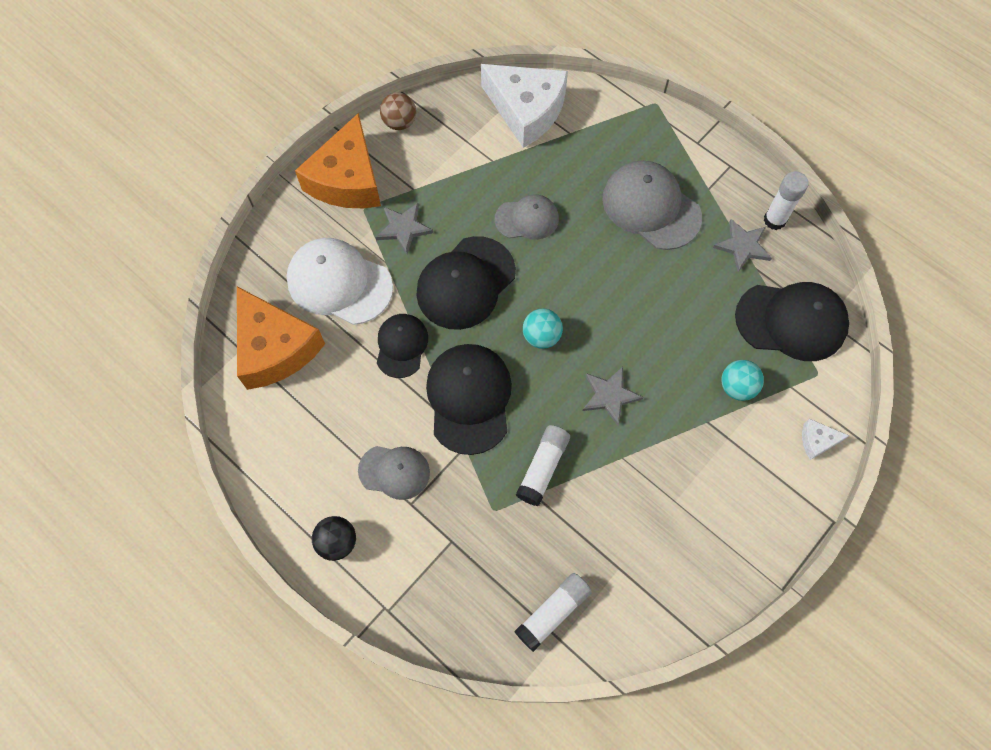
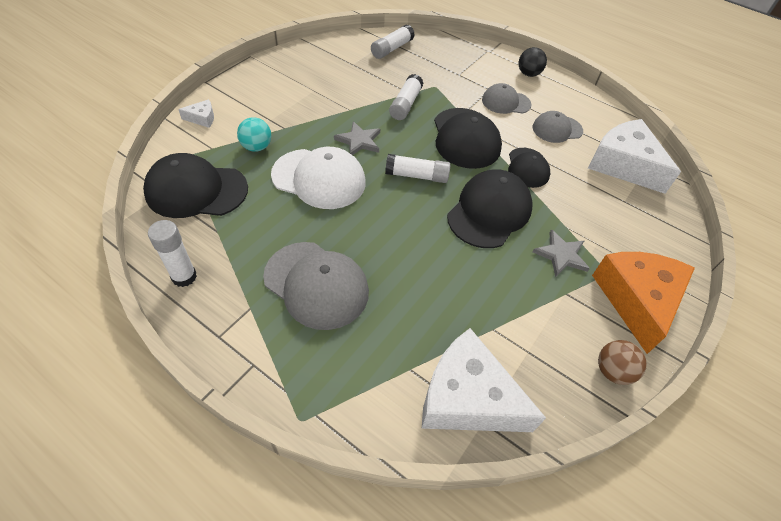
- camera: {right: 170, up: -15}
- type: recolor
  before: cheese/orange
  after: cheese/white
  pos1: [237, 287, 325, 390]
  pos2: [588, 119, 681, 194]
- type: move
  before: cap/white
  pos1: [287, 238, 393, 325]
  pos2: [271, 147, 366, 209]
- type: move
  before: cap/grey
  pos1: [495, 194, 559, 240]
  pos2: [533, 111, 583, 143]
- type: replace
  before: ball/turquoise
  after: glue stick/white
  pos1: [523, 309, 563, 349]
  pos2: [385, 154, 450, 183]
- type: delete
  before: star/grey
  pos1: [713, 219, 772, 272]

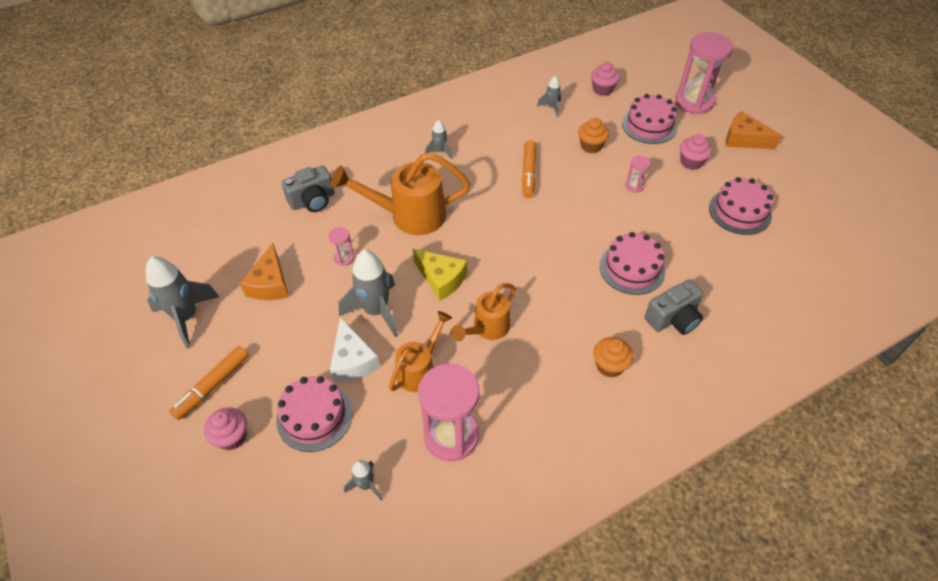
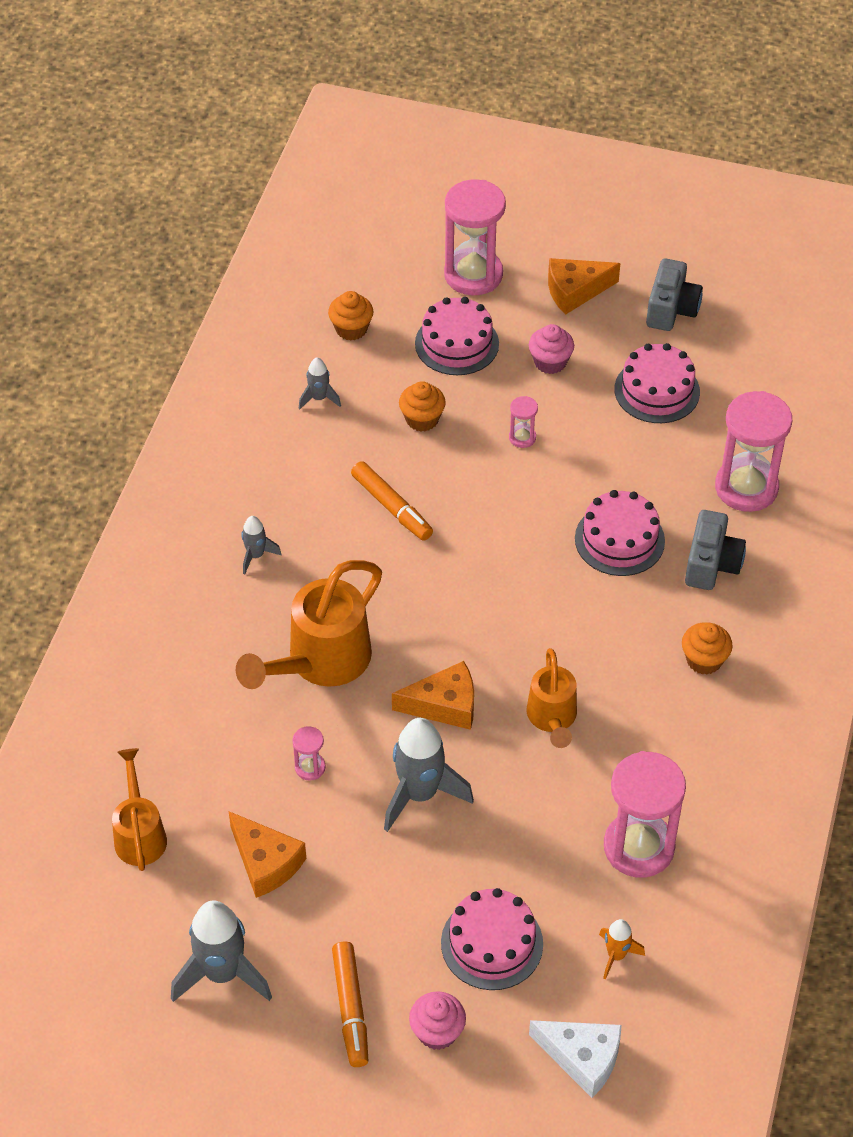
- camera: {right: -45, up: 0}
- type: move
  before: camera/grey
  pos1: [281, 165, 335, 212]
  pos2: [646, 258, 703, 331]
- type: move
  before: cheese/white
  pos1: [330, 317, 380, 382]
  pos2: [529, 1020, 622, 1098]
- type: recolor
  before: rocket/grey
  after: rocket/orange
  pos1: [344, 460, 382, 500]
  pos2: [599, 919, 645, 979]
- type: move
  before: watering can/orange
  pos1: [389, 311, 452, 392]
  pos2: [112, 748, 167, 871]
- type: recolor
  before: cheese/yellow
  after: cheese/orange
  pos1: [413, 249, 467, 301]
  pos2: [392, 661, 474, 730]
- type: recolor
  before: cupcake/pink
  after: cupcake/orange
  pos1: [591, 62, 620, 96]
  pos2: [328, 291, 373, 341]
- type: insert
  after: hourglass/pink
  pos2: [715, 391, 792, 512]

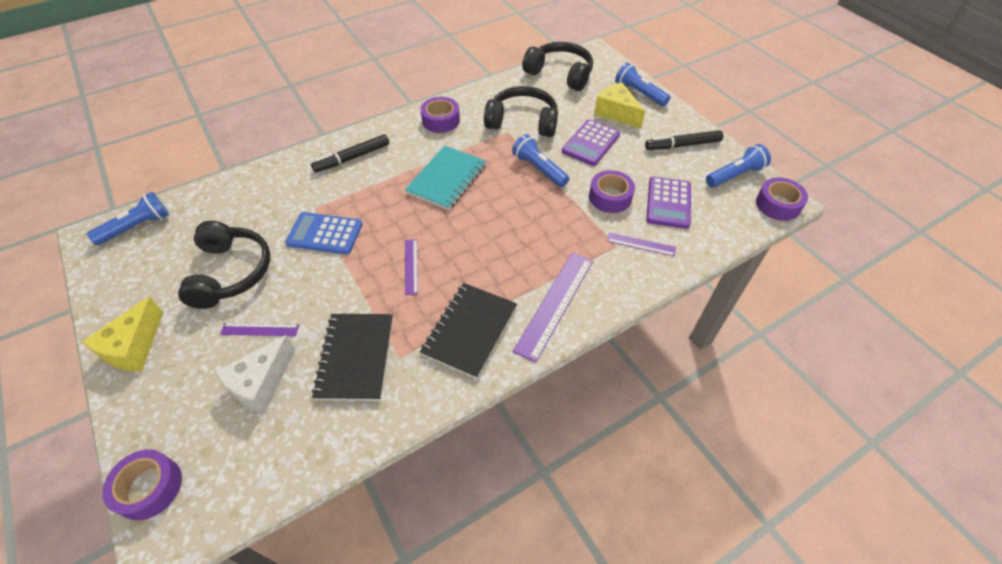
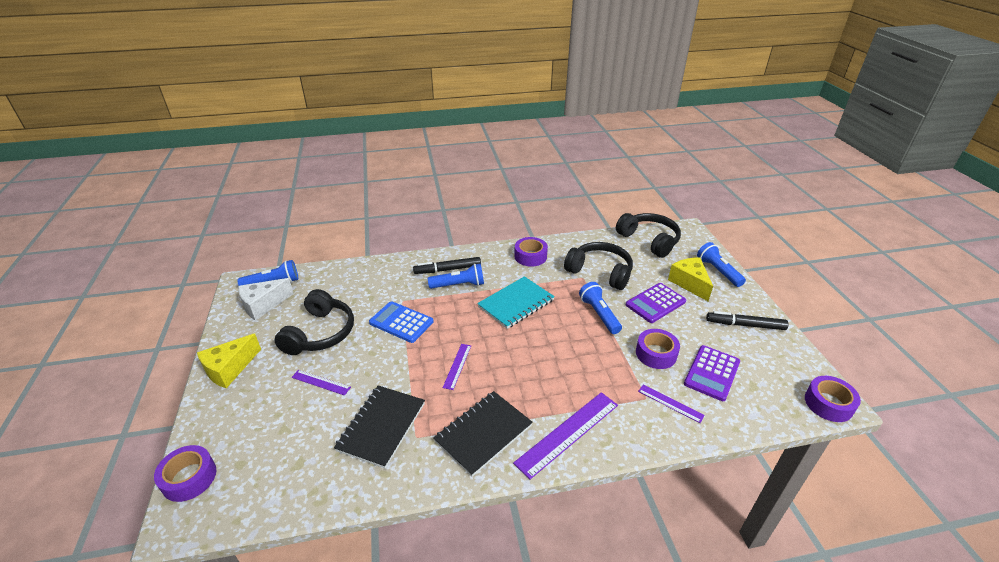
- camera: {right: 20, up: -15}
- type: move
  before: cheese/white
  pos1: [215, 335, 295, 414]
  pos2: [238, 278, 294, 321]
- type: move
  before: flashlight/blue
  pos1: [706, 144, 771, 188]
  pos2: [428, 263, 484, 289]

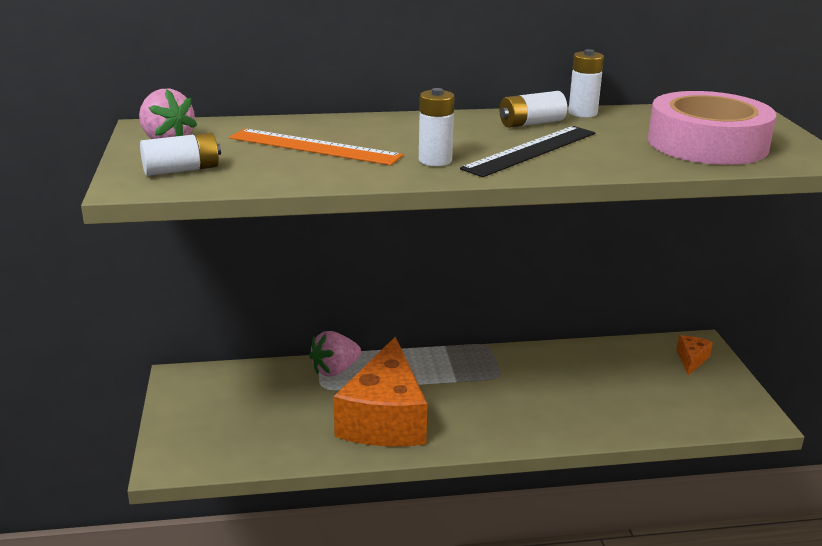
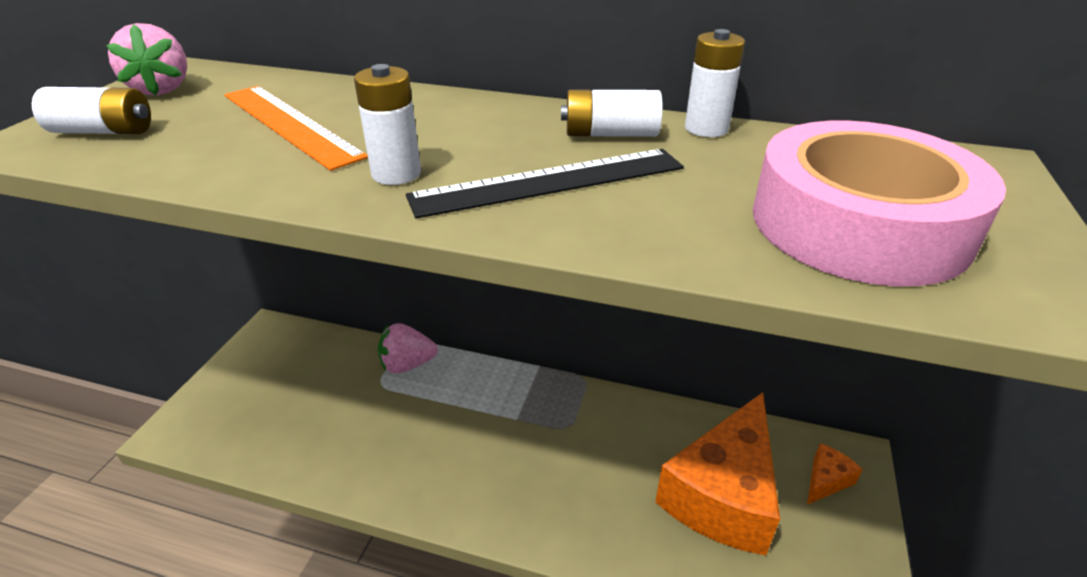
- camera: {right: 25, up: 10}
- type: move
  before: cheese/orange
  pos1: [333, 337, 427, 447]
  pos2: [655, 392, 780, 556]

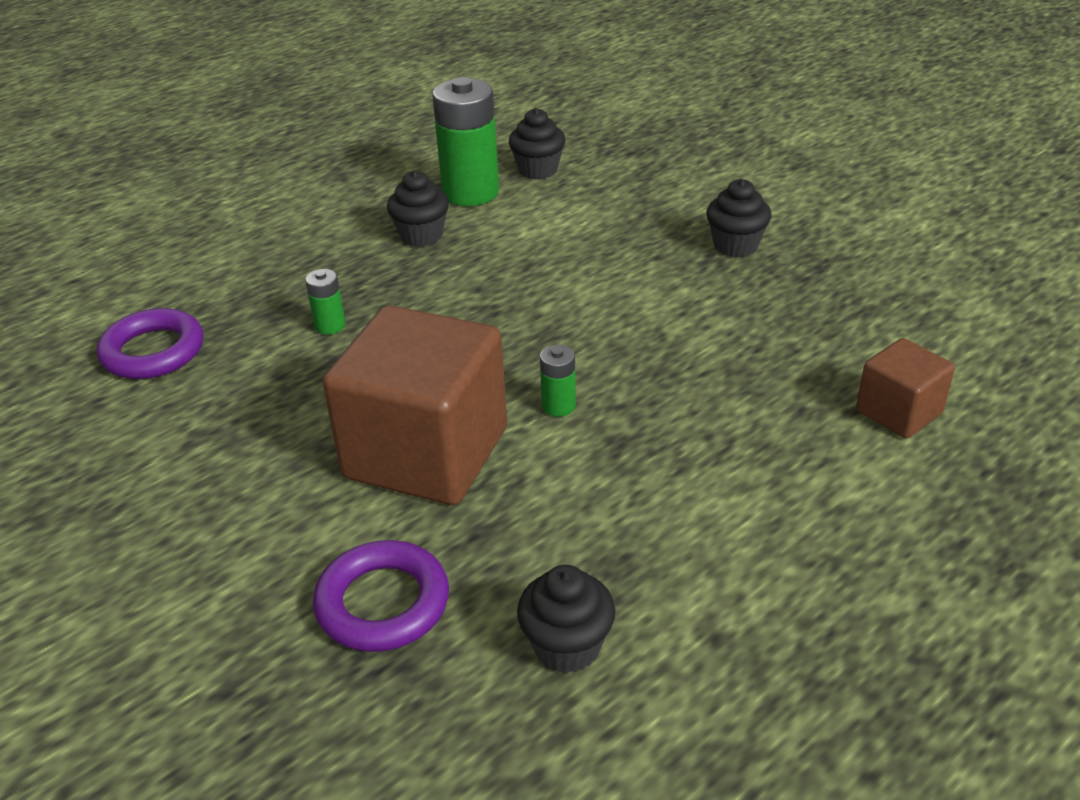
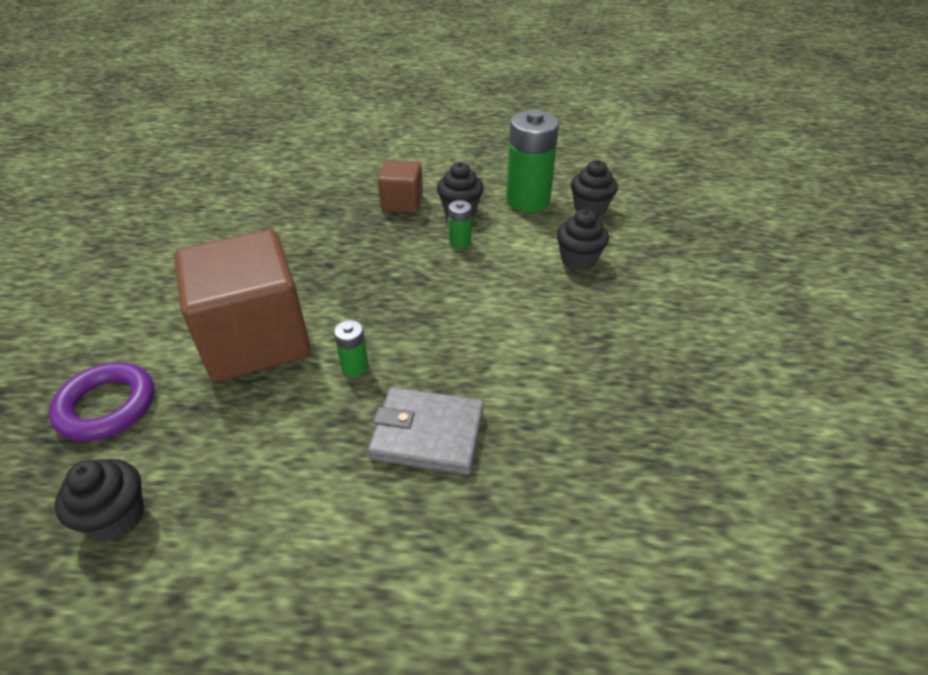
- camera: {right: 45, up: 5}
- type: delete
  before: ring/purple
  pos1: [97, 308, 204, 379]
- type: move
  before: battery/green
  pos1: [305, 269, 346, 335]
  pos2: [449, 200, 471, 248]
- type: move
  before: cupcake/black
  pos1: [706, 179, 771, 257]
  pos2: [557, 209, 609, 271]
- type: move
  before: cube/brown
  pos1: [856, 338, 955, 439]
  pos2: [378, 160, 423, 213]
- type: insert
  after: wallet/grey
  pos2: [368, 387, 484, 475]

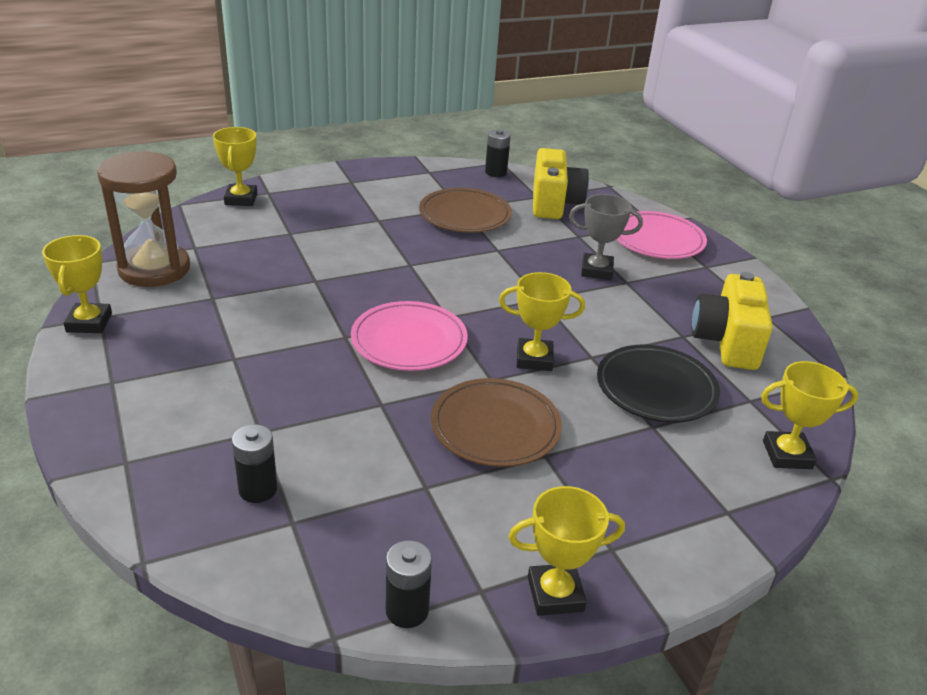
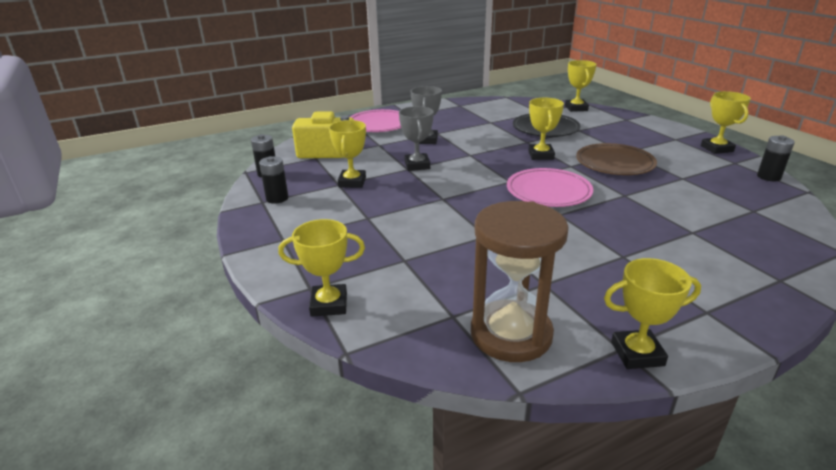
- camera: {right: -90, up: -5}
- type: move
  before: battery/black
  pos1: [232, 424, 277, 503]
  pos2: [259, 156, 289, 204]
- type: replace
  before: plate/brown
  after: trophy/yellow
  pos1: [419, 188, 512, 233]
  pos2: [329, 120, 366, 188]
- type: delete
  before: camera/yellow
  pos1: [692, 272, 773, 370]
- type: insert
  after: trophy/grey
  pos2: [399, 106, 434, 171]

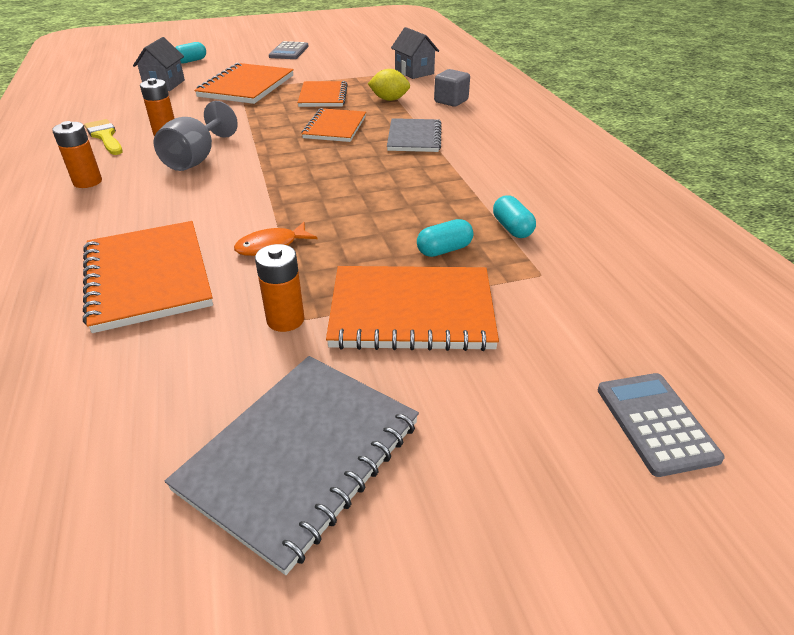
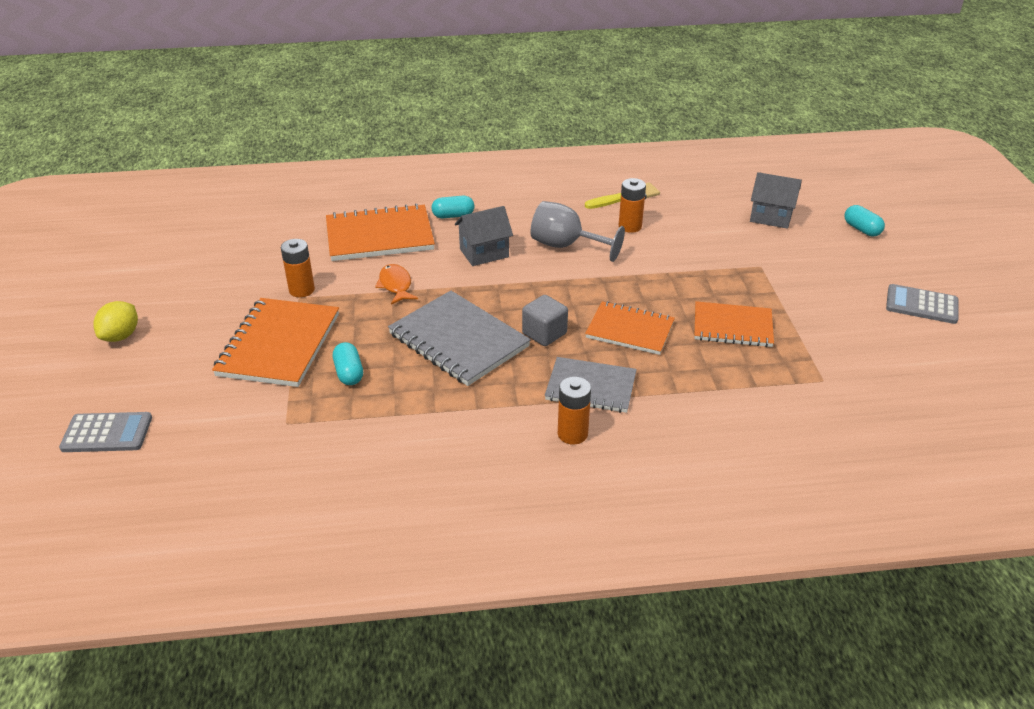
- camera: {right: 100, up: 0}
- type: move
  before: battery/orange
  pos1: [52, 121, 102, 188]
  pos2: [558, 377, 591, 444]
- type: move
  before: notebook/grey
  pos1: [165, 356, 419, 575]
  pos2: [388, 291, 531, 386]
- type: delete
  before: notebook/orange
  pos1: [194, 63, 294, 104]
- type: move
  before: lemon/yellow
  pos1: [368, 69, 410, 101]
  pos2: [93, 301, 138, 342]
- type: move
  before: house/grey
  pos1: [391, 27, 439, 79]
  pos2: [455, 206, 513, 266]
- type: move
  before: cube/grey
  pos1: [434, 69, 470, 107]
  pos2: [522, 295, 568, 346]
- type: move
  before: capsule/turquoise
  pos1: [493, 195, 536, 238]
  pos2: [432, 196, 474, 218]

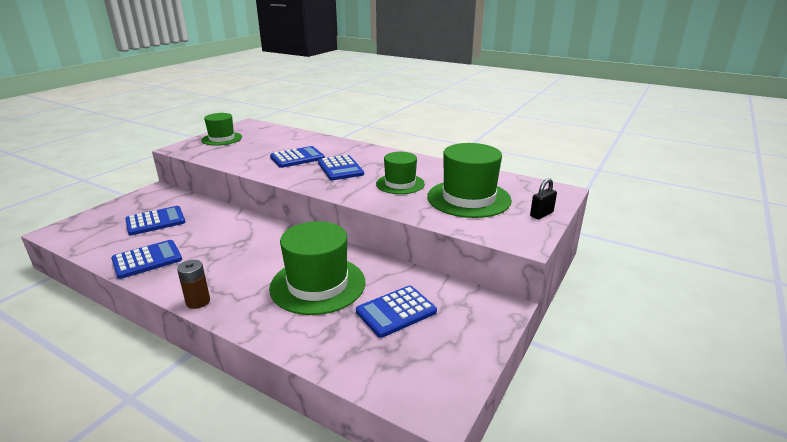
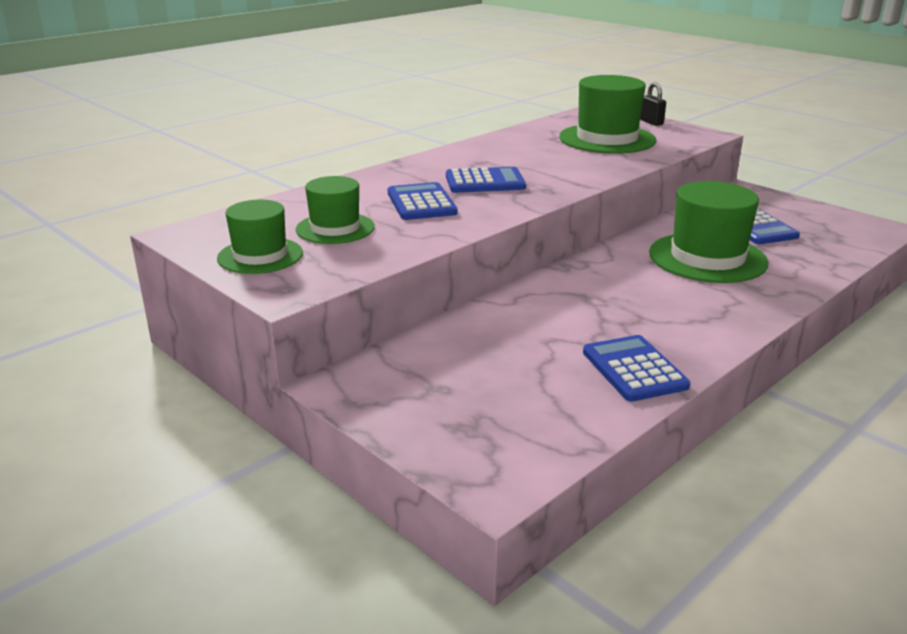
- camera: {right: -75, up: 0}
- type: delete
  before: calculator/blue
  pos1: [125, 206, 185, 235]
- type: delete
  before: battery/brown
  pos1: [177, 260, 210, 309]
- type: move
  before: hat/green
  pos1: [376, 152, 425, 194]
  pos2: [296, 176, 375, 244]

